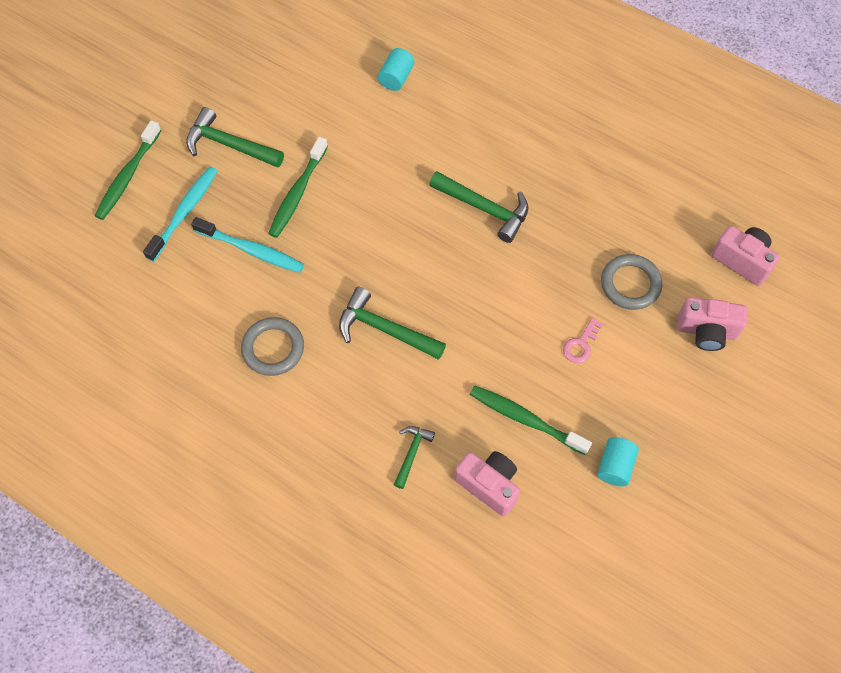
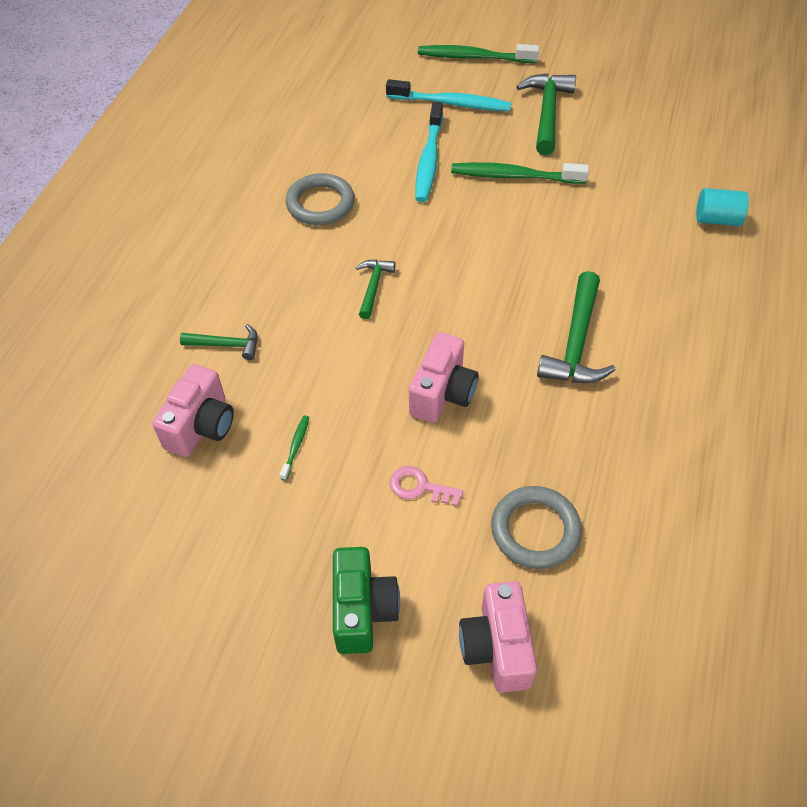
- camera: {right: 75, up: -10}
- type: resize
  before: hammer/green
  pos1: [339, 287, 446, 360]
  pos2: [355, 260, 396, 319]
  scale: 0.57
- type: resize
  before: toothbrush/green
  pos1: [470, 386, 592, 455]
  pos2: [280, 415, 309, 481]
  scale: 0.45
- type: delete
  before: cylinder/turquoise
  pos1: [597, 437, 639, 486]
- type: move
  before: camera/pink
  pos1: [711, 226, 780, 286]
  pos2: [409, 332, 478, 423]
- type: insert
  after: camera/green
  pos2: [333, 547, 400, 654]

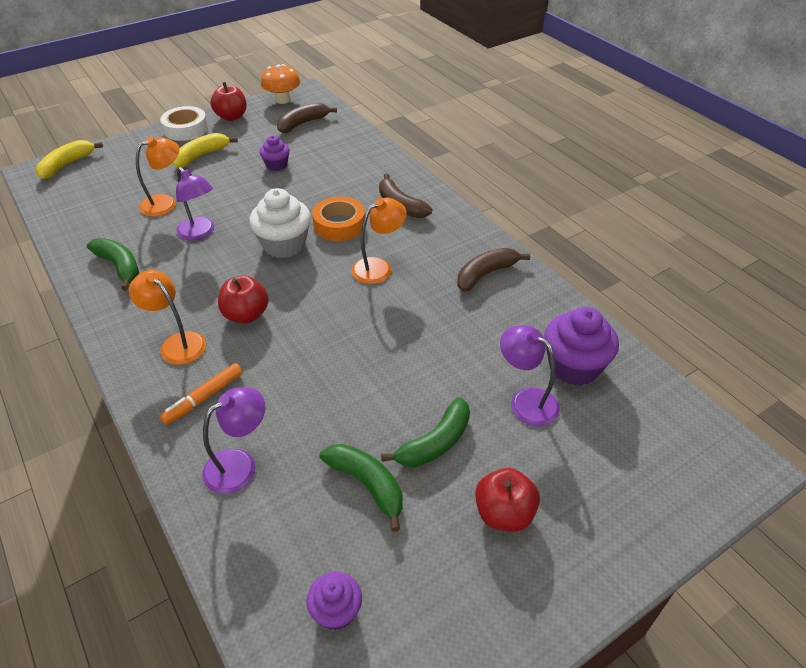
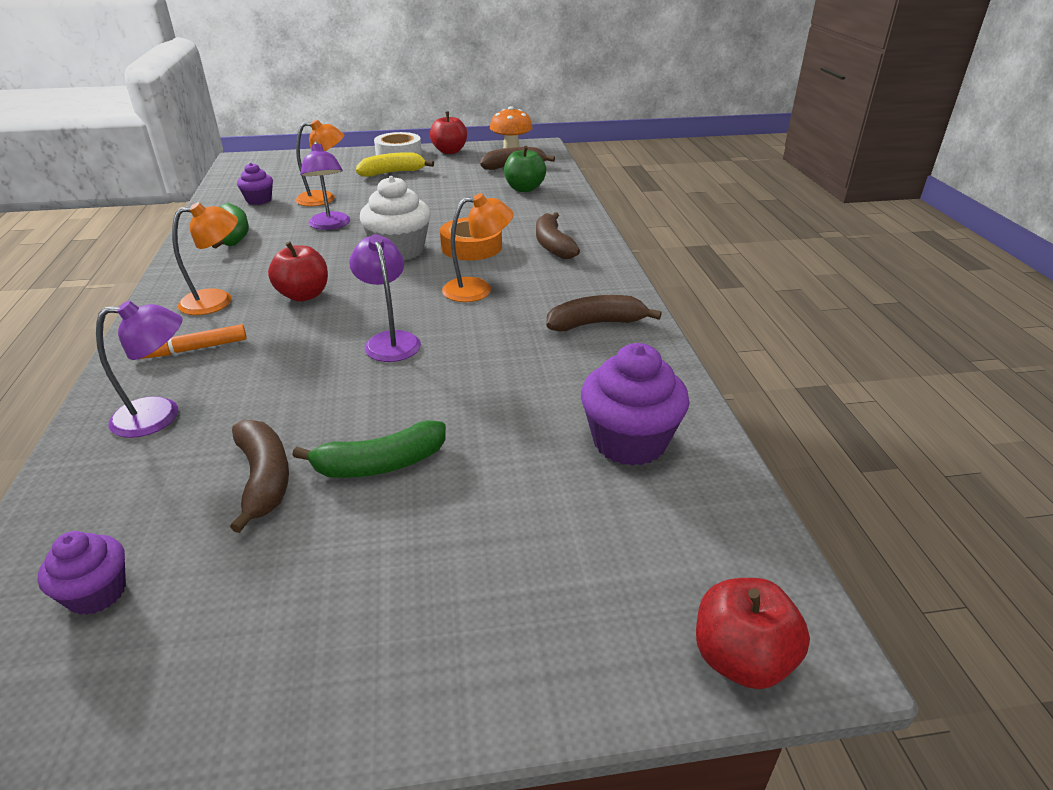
- camera: {right: 25, up: -10}
- type: delete
  before: banana/yellow
  pos1: [36, 140, 103, 179]
- type: rotate
  before: lamp/orange
  pos1: [129, 270, 206, 365]
  pos2: [172, 202, 238, 315]
  turn: 90
- type: move
  before: cupcake/purple
  pos1: [259, 136, 290, 171]
  pos2: [237, 163, 273, 205]
- type: recolor
  before: banana/green
  after: banana/brown
  pos1: [320, 444, 402, 532]
  pos2: [230, 419, 289, 533]
- type: move
  before: apple/red
  pos1: [475, 468, 540, 532]
  pos2: [696, 578, 810, 689]
- type: move
  before: lamp/purple
  pos1: [500, 325, 560, 427]
  pos2: [349, 234, 421, 362]
- type: insert
  after: apple/green
  pos2: [504, 146, 546, 192]

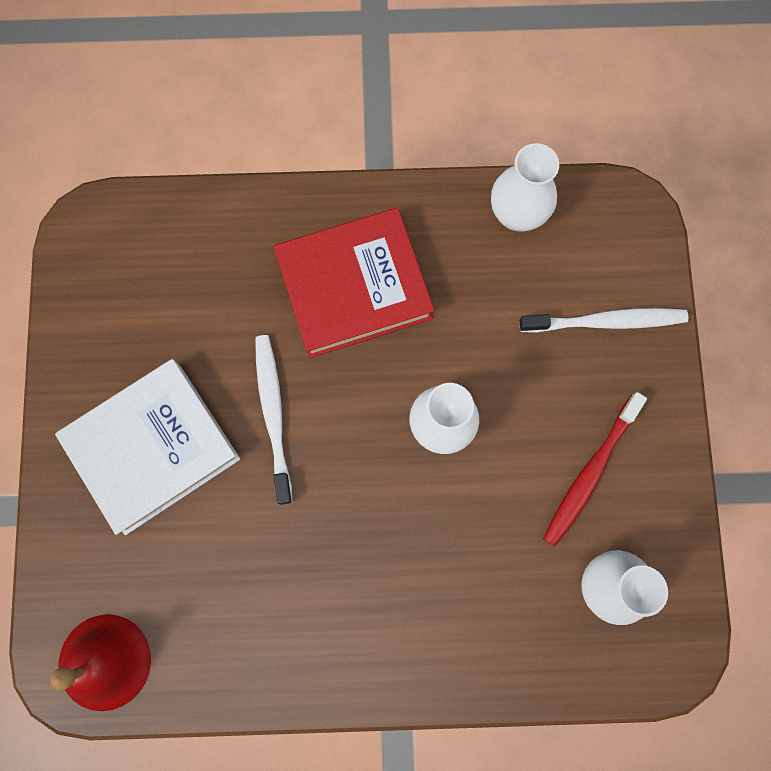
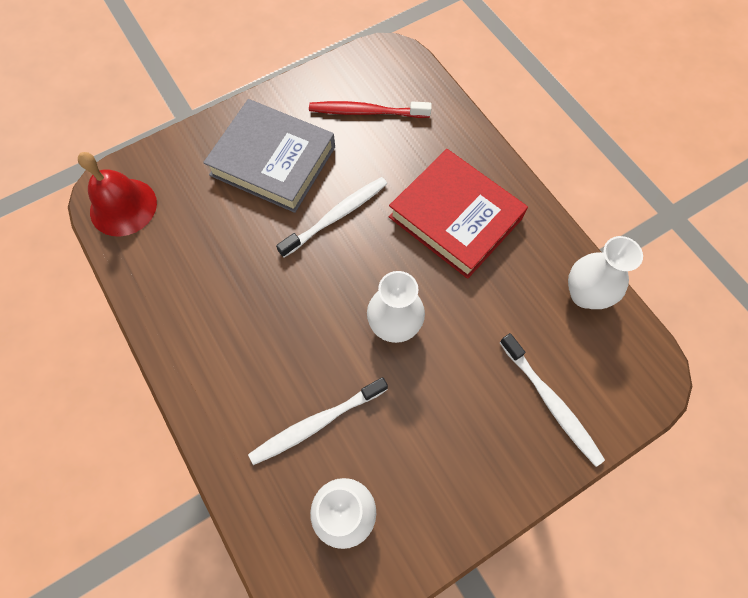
- camera: {right: 60, up: -10}
- type: recolor
  before: book/white
  after: book/grey
  pos1: [55, 359, 240, 535]
  pos2: [203, 99, 335, 213]
- type: move
  before: toothbrush/red
  pos1: [543, 392, 647, 546]
  pos2: [309, 101, 432, 118]
- type: insert
  after: toothbrush/white
  pos2: [248, 377, 388, 465]

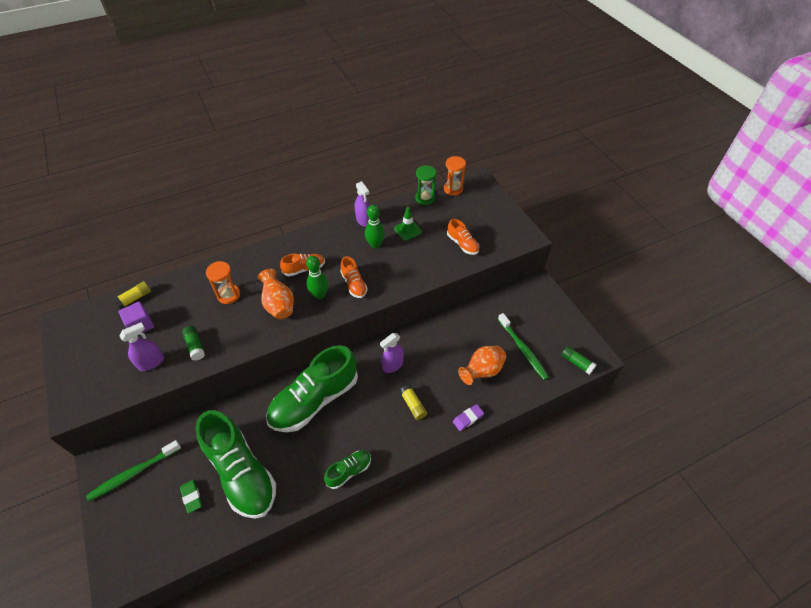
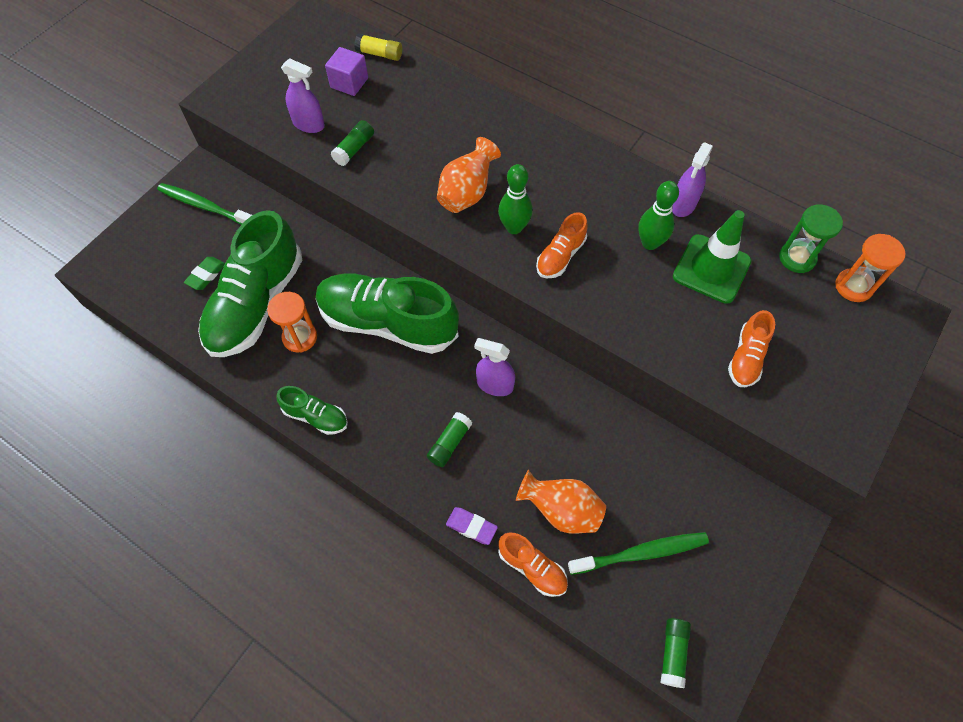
- camera: {right: 60, up: 10}
- type: move
  before: hourglass/orange
  pos1: [206, 261, 240, 304]
  pos2: [267, 292, 317, 353]
- type: move
  before: shoe/orange
  pos1: [280, 254, 325, 277]
  pos2: [498, 533, 568, 597]
- type: resize
  before: traffic cone/green
  pos1: [394, 207, 422, 241]
  pos2: [673, 210, 752, 304]
  scale: 1.62
- type: recolor
  before: glue stick/yellow
  after: glue stick/green
  pos1: [400, 385, 427, 420]
  pos2: [427, 412, 472, 467]
- type: rotate
  before: toothbrush/green
  pos1: [498, 313, 549, 380]
  pos2: [568, 532, 709, 575]
  turn: -135

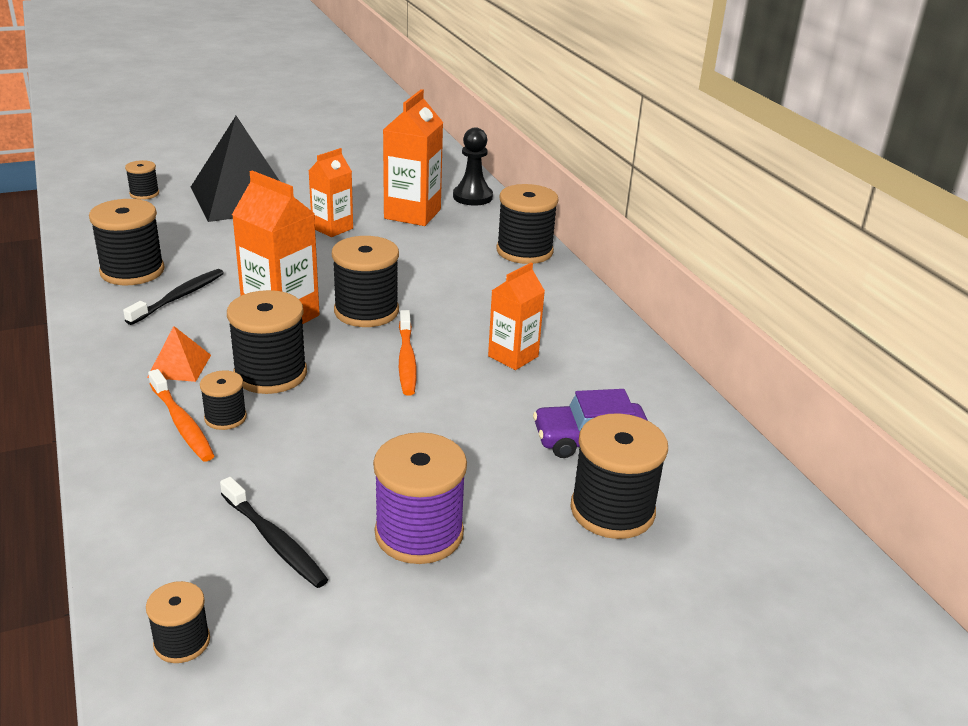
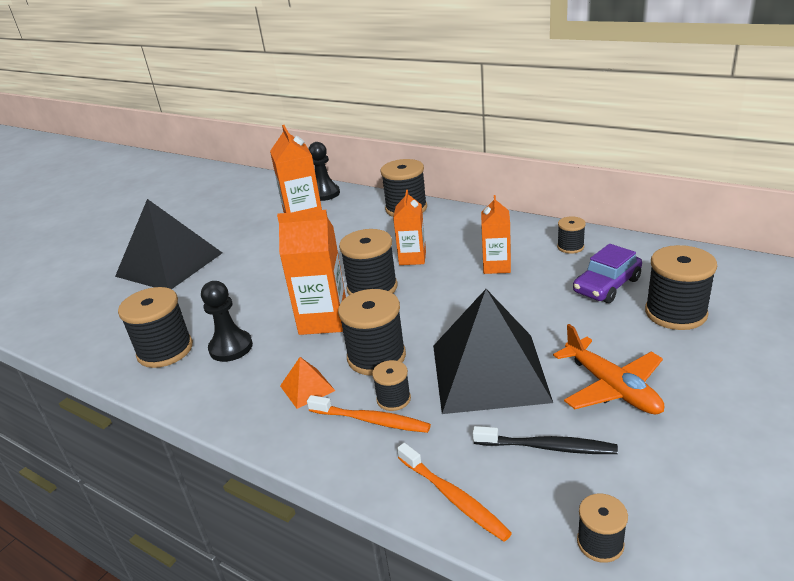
- camera: {right: -30, up: 0}
- type: replace
  before: toothbrush/black
  after: pawn/black
  pos1: [123, 269, 224, 325]
  pos2: [201, 281, 253, 362]
- type: move
  before: spool/black
  pos1: [125, 160, 159, 200]
  pos2: [557, 217, 586, 254]
- type: move
  before: carton/orange
  pos1: [309, 148, 353, 237]
  pos2: [393, 190, 426, 265]
- type: replace
  before: spool/purple
  after: plane/orange
  pos1: [373, 432, 467, 564]
  pos2: [553, 324, 664, 414]
- type: move
  before: toothbrush/orange
  pos1: [399, 310, 417, 396]
  pos2: [397, 443, 512, 541]
- type: insert
  after: pyramid/black
  pos2: [433, 289, 553, 414]

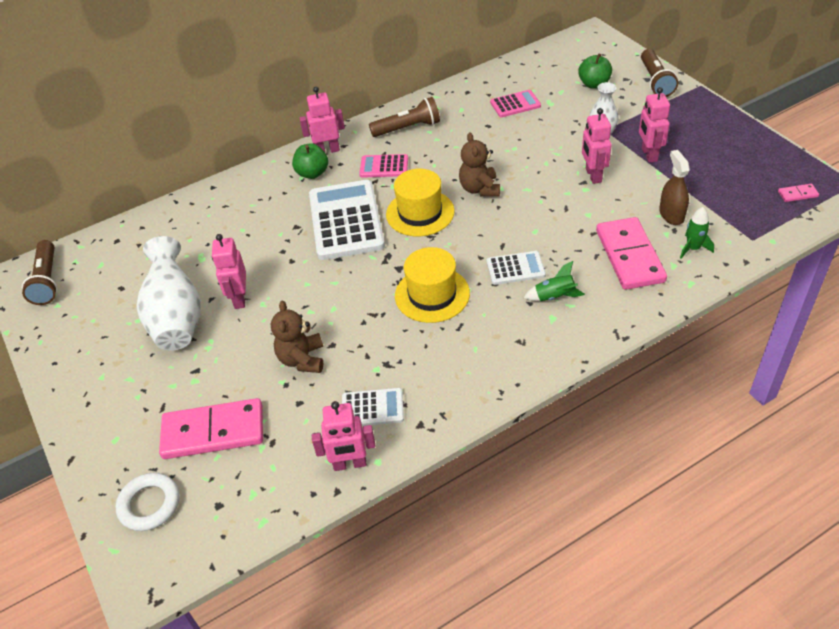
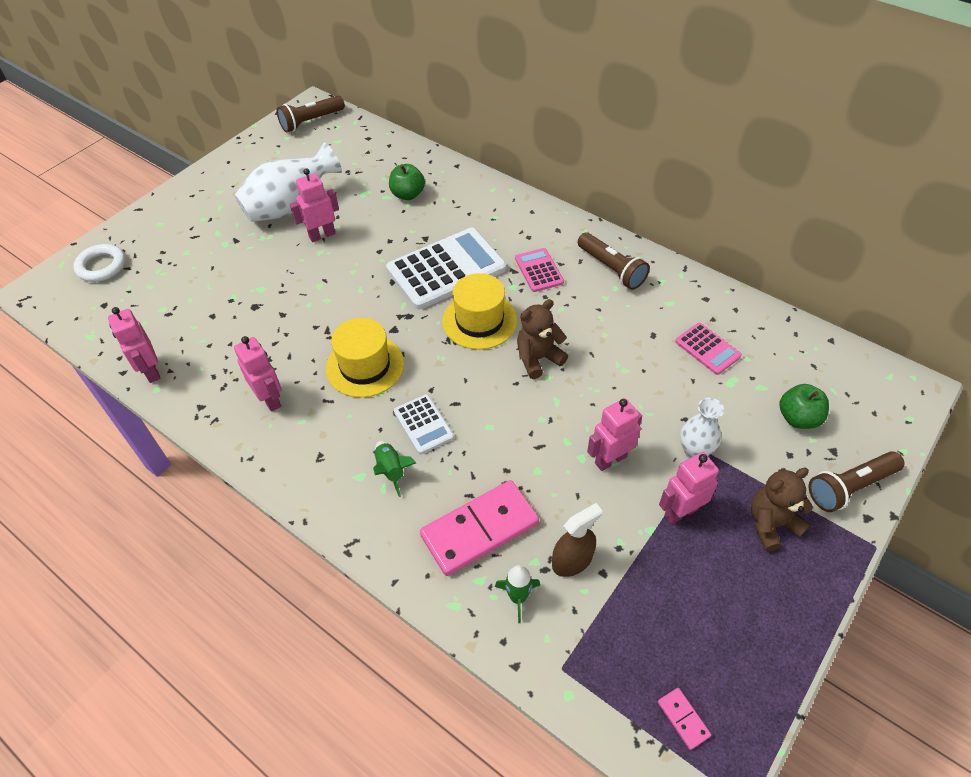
- camera: {right: 65, up: 5}
- type: delete
  before: domino/pink
  pos1: [159, 398, 263, 459]
- type: move
  before: teddy bear/brown
  pos1: [271, 301, 323, 373]
  pos2: [751, 467, 813, 552]
- type: move
  before: apple/green
  pos1: [292, 143, 328, 179]
  pos2: [389, 164, 425, 200]
- type: move
  before: robot/pink
  pos1: [300, 87, 345, 153]
  pos2: [234, 336, 282, 412]
- type: delete
  before: calculator/white
  pos1: [342, 388, 404, 426]

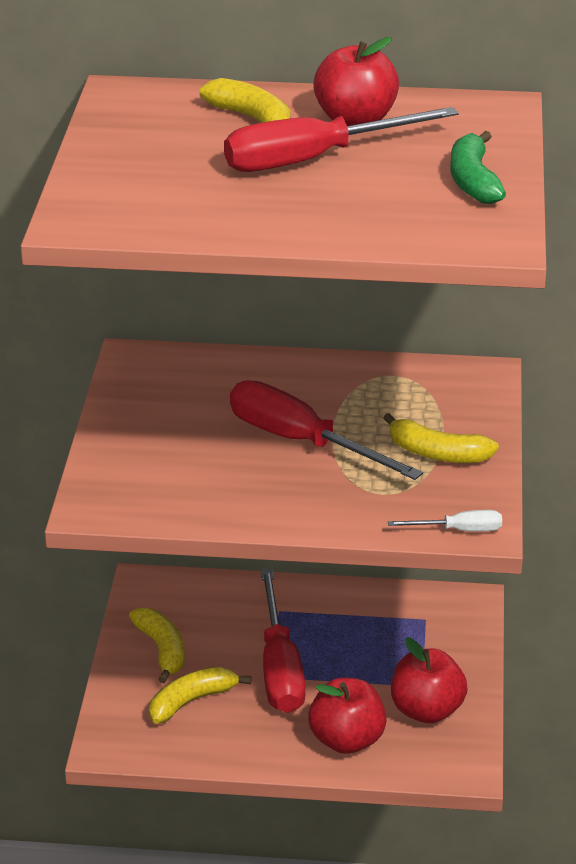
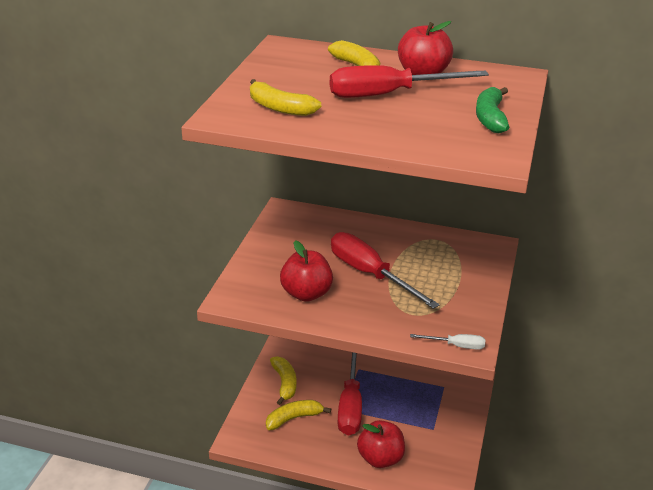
- camera: {right: 10, up: 0}
- type: move
  before: banana/yellow
  pos1: [383, 413, 499, 463]
  pos2: [250, 79, 321, 116]
- type: move
  before: apple/red
  pos1: [391, 637, 468, 723]
  pos2: [280, 240, 333, 302]

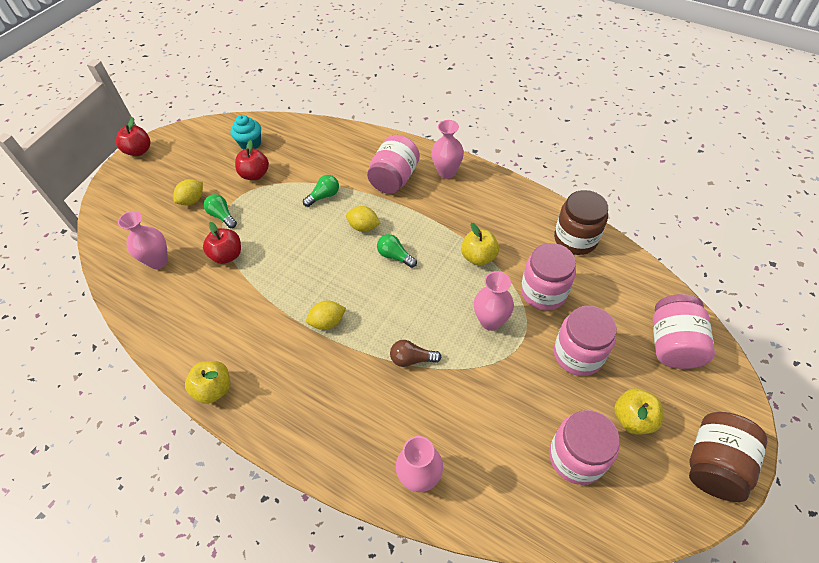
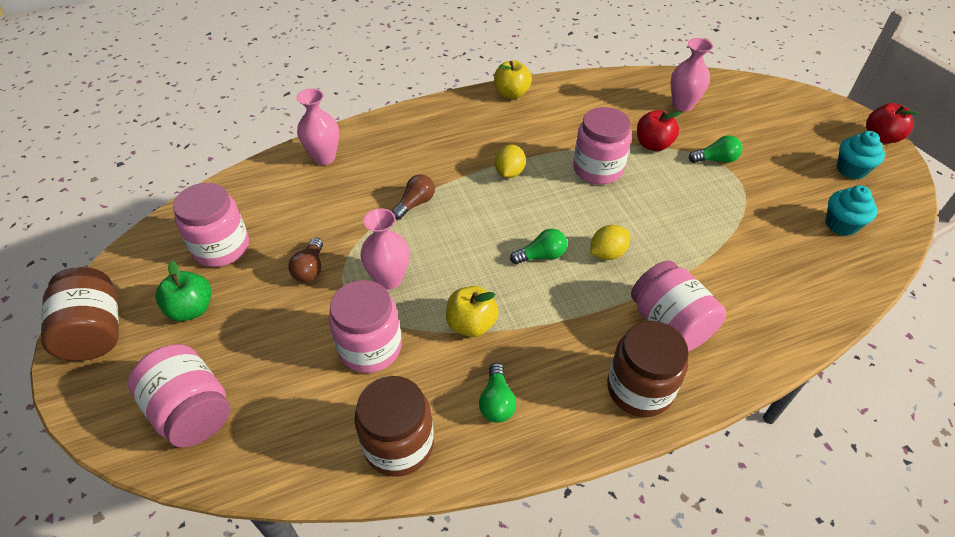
- camera: {right: 125, up: -5}
- type: delete
  before: lemon/yellow
  pos1: [173, 179, 203, 205]
- type: delete
  before: apple/red
  pos1: [235, 140, 269, 180]
- type: move
  before: light bulb/green
  pos1: [303, 175, 339, 207]
  pos2: [479, 363, 516, 423]
- type: replace
  before: vase/pink
  after: jar/brown
  pos1: [431, 120, 464, 179]
  pos2: [607, 321, 689, 417]
- type: move
  before: jar/pink
  pos1: [554, 306, 617, 376]
  pos2: [573, 107, 632, 184]
- type: recolor
  before: apple/yellow
  after: apple/green
  pos1: [614, 388, 663, 434]
  pos2: [155, 261, 211, 321]
- type: insert
  after: light bulb/brown
  pos2: [288, 238, 323, 283]
- type: insert
  after: cupcake/turquoise
  pos2: [837, 131, 885, 180]

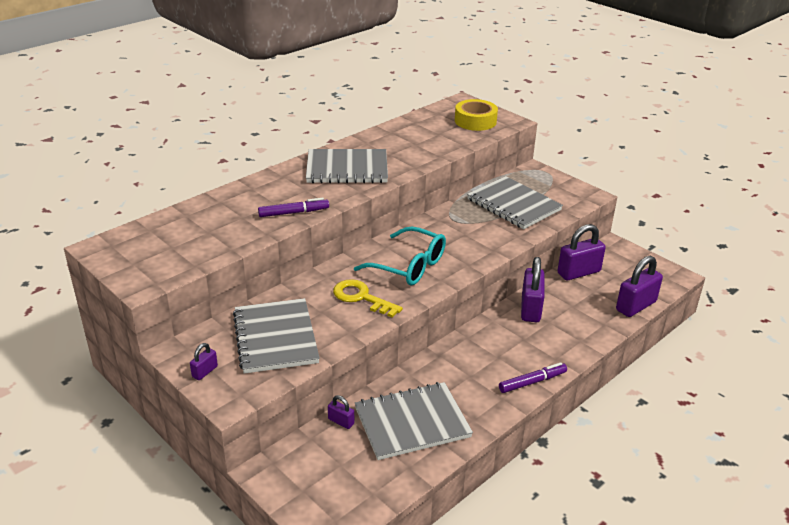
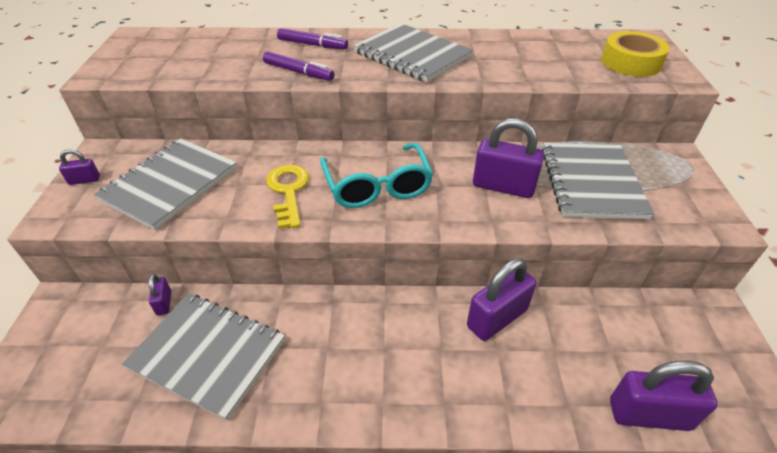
- camera: {right: 45, up: 10}
- type: move
  before: marker/purple
  pos1: [499, 362, 567, 393]
  pos2: [277, 28, 348, 50]
- type: move
  before: padlock/purple
  pos1: [557, 224, 606, 280]
  pos2: [473, 118, 544, 198]

